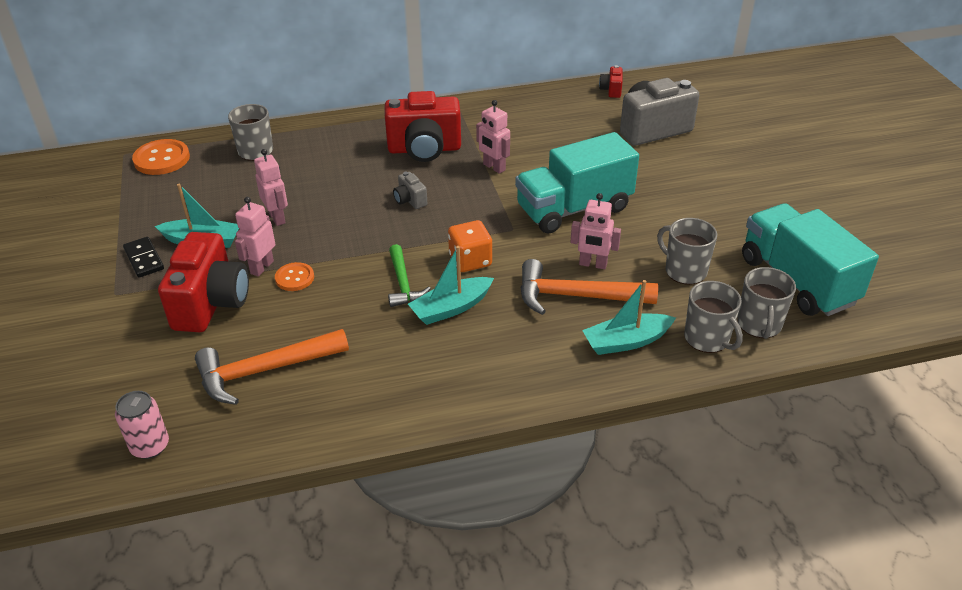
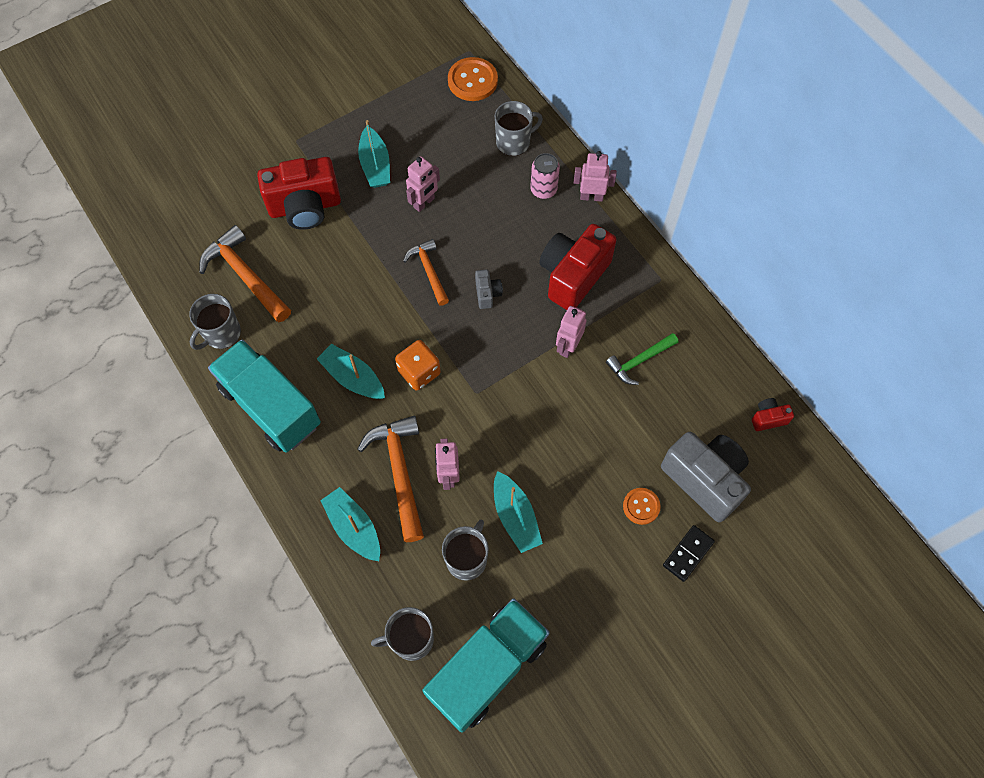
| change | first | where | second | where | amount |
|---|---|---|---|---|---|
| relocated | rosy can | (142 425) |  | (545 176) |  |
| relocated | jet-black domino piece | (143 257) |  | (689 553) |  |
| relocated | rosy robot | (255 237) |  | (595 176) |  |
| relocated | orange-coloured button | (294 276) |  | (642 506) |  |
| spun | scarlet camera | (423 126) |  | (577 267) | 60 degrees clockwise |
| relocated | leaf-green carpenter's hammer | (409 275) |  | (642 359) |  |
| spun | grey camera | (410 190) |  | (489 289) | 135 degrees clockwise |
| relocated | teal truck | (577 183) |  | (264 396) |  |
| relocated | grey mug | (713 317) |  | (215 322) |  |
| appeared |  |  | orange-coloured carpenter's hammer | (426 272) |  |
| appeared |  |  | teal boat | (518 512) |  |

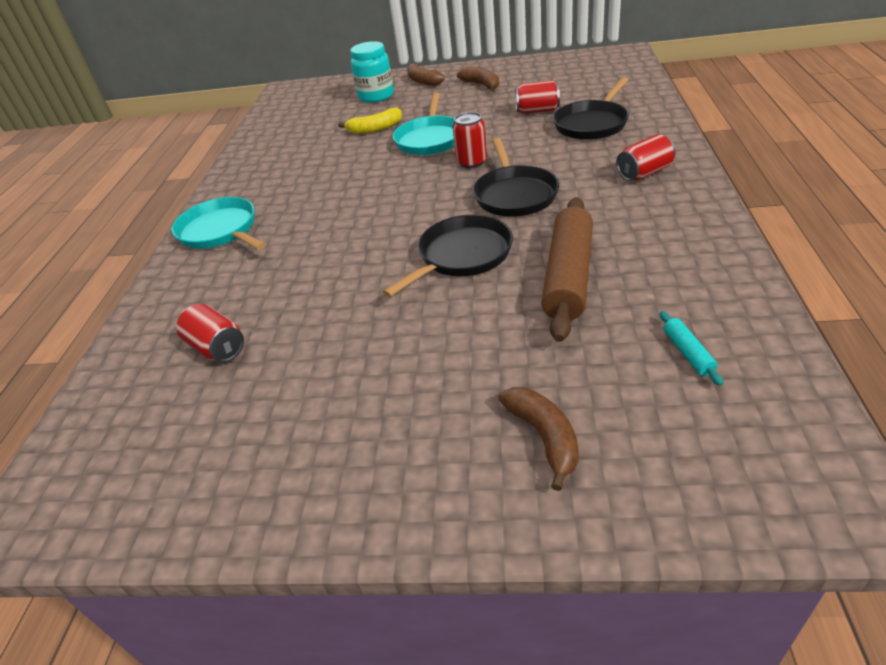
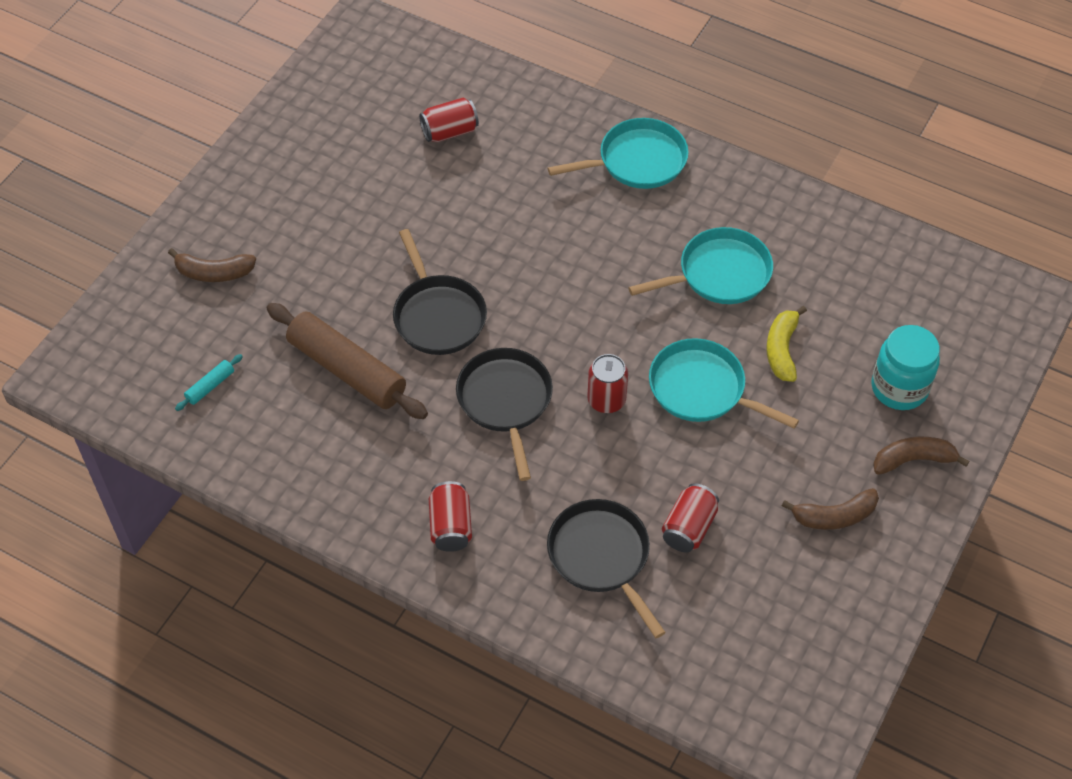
| change | first | where | second | where | amount |
|---|---|---|---|---|---|
| spun | jet-black skillet | (516 177) |  | (504 414) | 60 degrees clockwise |
| spun | teal rolling pin | (691 348) |  | (209 382) | 60 degrees counterclockwise |
| appeared |  |  | teal skillet | (700 265) |  |

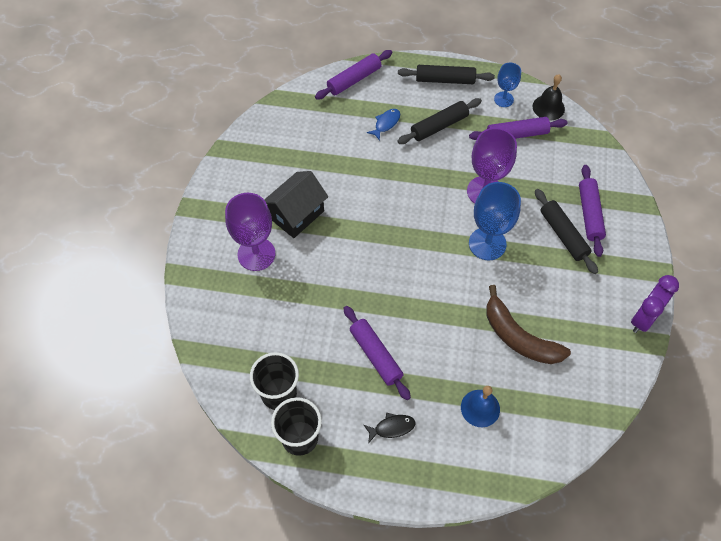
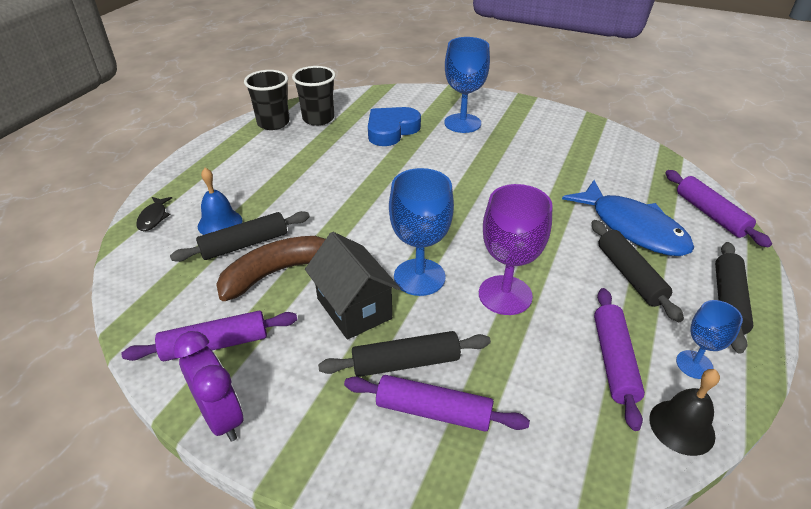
| change | first | where | second | where | amount |
|---|---|---|---|---|---|
| colour | violet goblet | (250 232) | cobalt goblet | (467 85) |  |
| relocated | jet-black toy house | (296 204) |  | (352 286) |  |
| relocated | violet rolling pin | (377 353) |  | (209 336) |  |
| relocated | jet-black fish | (389 428) |  | (154 214) |  |
| size | cobalt fish | (383 125) |  | (628 218) | x2.33 |
| appeared |  |  | jet-black rolling pin | (240 236) |  |
| appeared |  |  | cobalt heart shape | (394 126) |  |

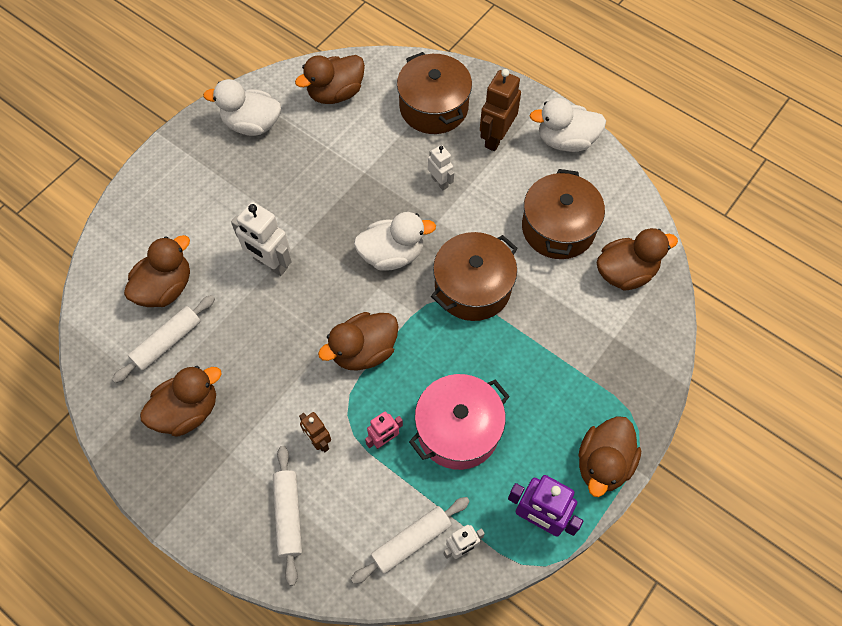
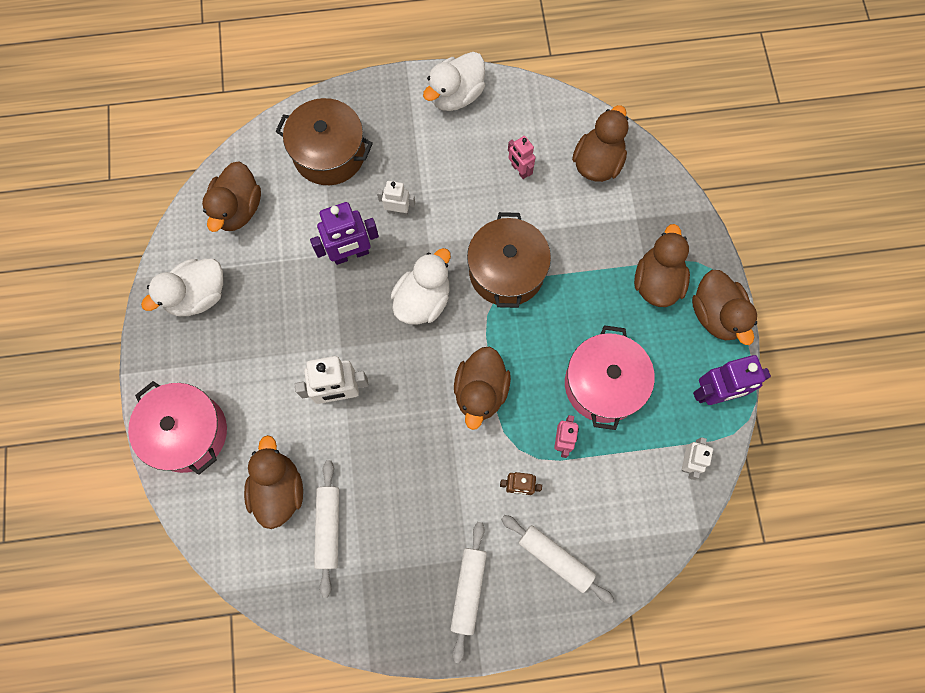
| change | first | where | second | where | amount |
|---|---|---|---|---|---|
| relocated | russet toy duck | (180 401) |  | (662 265) |  |
| relocated | pure white rolling pin | (410 540) |  | (469 592) |  |
| missing | russet robot | (500 110) |  |  |  |
| exchanged | russet stockpot | (563 214) | rosy robot | (522 157) |  |
| appeared |  |  | rosy stockpot | (177 428) |  |
| appeared |  |  | violet robot | (344 233) |  |

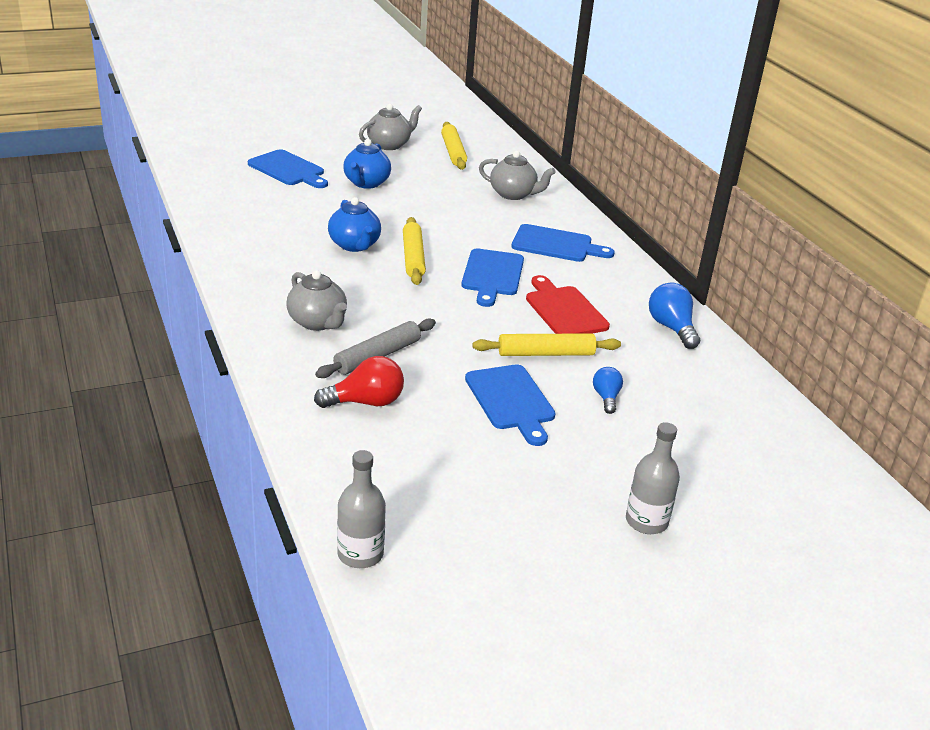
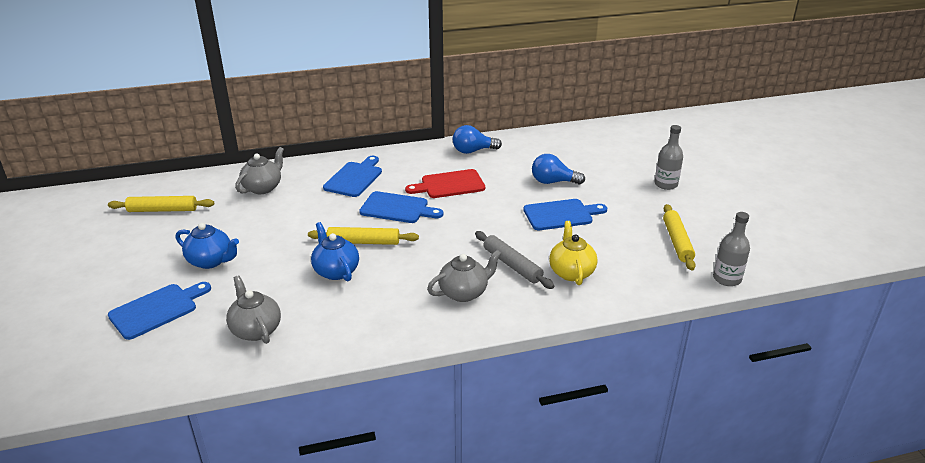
| change | first | where | second | where | amount |
|---|---|---|---|---|---|
| exchanged | scarlet light bulb | (359 382) | bright yellow china teapot | (573 253) |  |
| spun | cobalt china teapot | (354 224) |  | (335 251) | 105 degrees counterclockwise |
| relocated | grey china teapot | (390 127) |  | (253 309) |  |
| relocated | bright yellow rolling pin | (546 344) |  | (679 237) |  |
| size | cobalt light bulb | (608 390) |  | (558 169) | x1.61 |

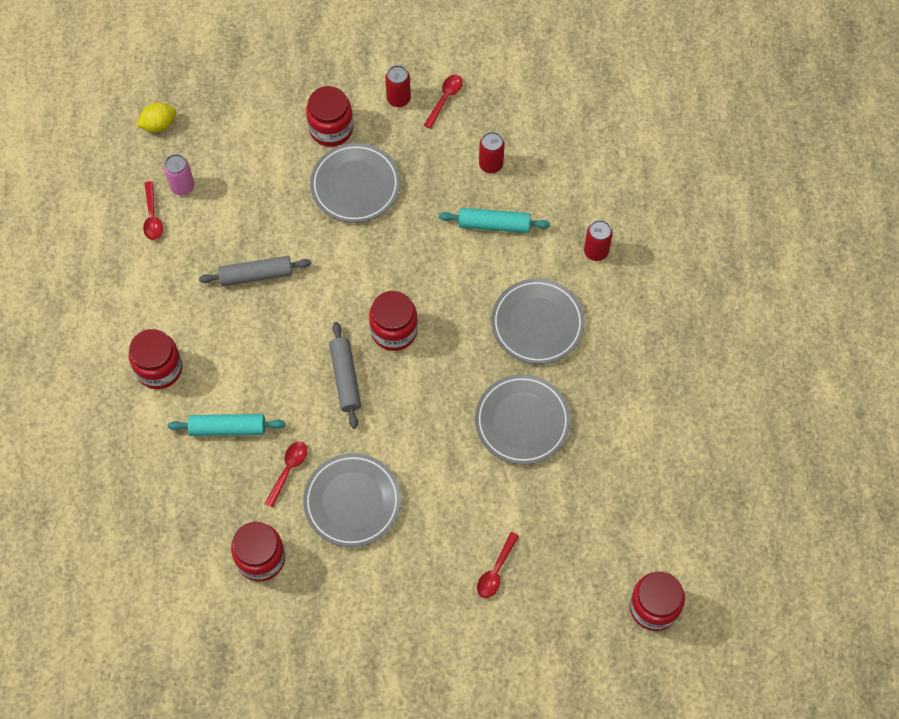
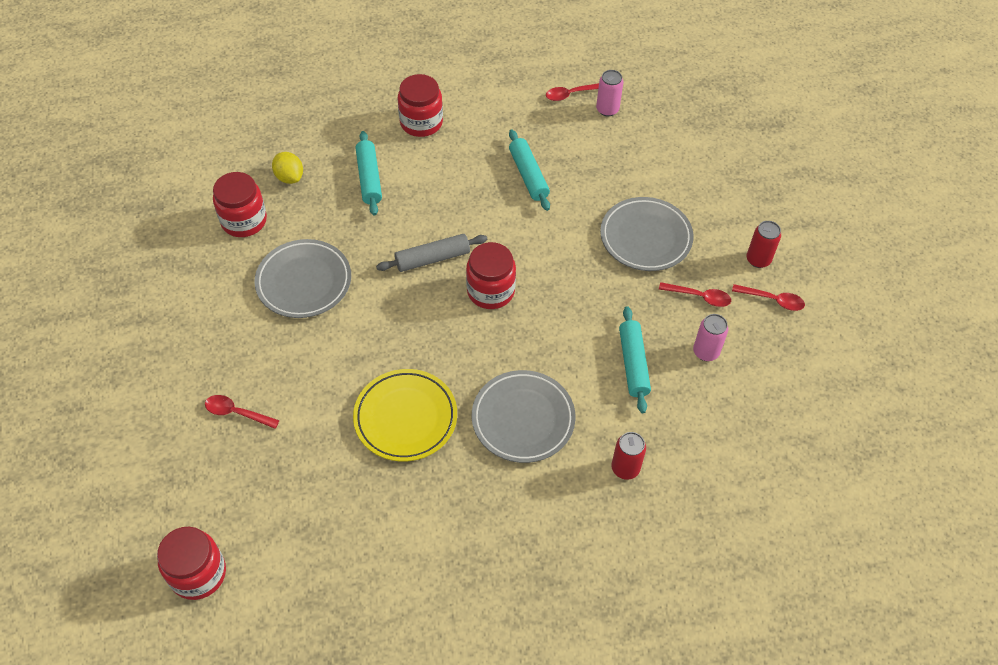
| change | first | where | second | where | amount |
|---|---|---|---|---|---|
| relocated | bright yellow lemon | (156 118) |  | (287 168) |  |
| colour | grey rolling pin | (255 271) | teal rolling pin | (529 170) |  |
| relocated | scarlet tablespoon | (286 474) |  | (695 294) |  |
| missing | scarlet preserve jar | (329 116) |  |  |  |
| colour | grey plate | (523 419) | bright yellow plate | (405 415) |  |
| colour | scarlet can | (492 152) | rosy can | (710 337) |  |

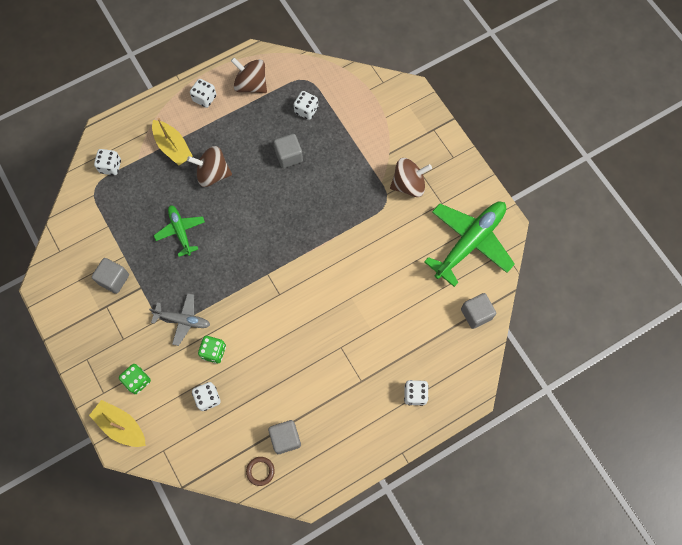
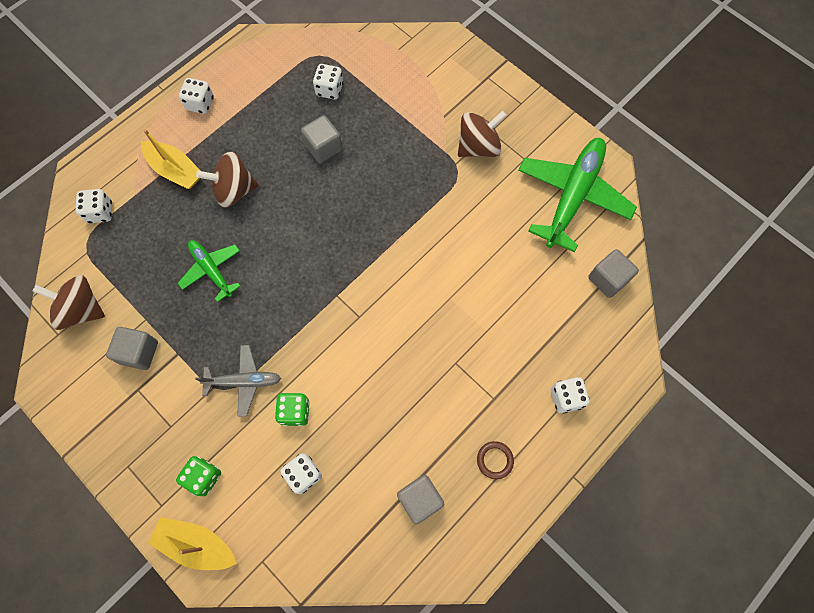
| change | first | where | second | where | amount |
|---|---|---|---|---|---|
| relocated | russet whirligig | (249 75) |  | (69 302) |  |
| relocated | russet ring | (260 471) |  | (495 460) |  |

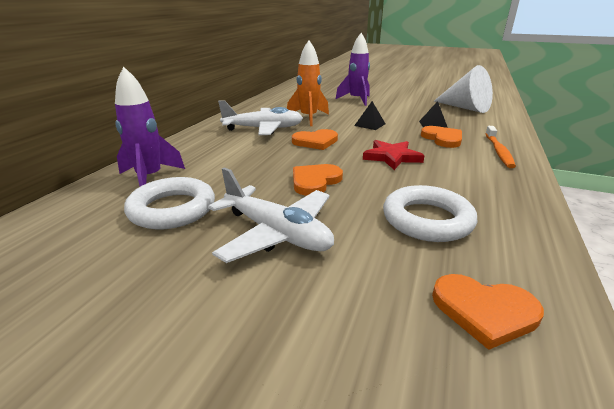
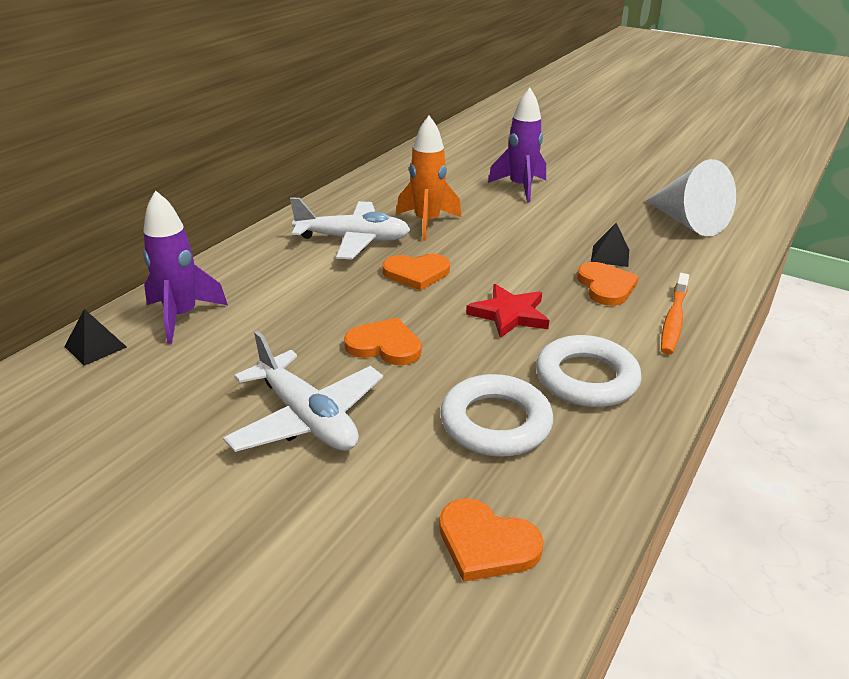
| change | first | where | second | where | amount |
|---|---|---|---|---|---|
| relocated | pure white ring | (169 203) |  | (589 371) |  |
| spun | orange-coloured heart shape | (318 180) |  | (383 341) | 60 degrees clockwise |
| relocated | jet-black pyramid shape | (369 115) |  | (95 337) |  |

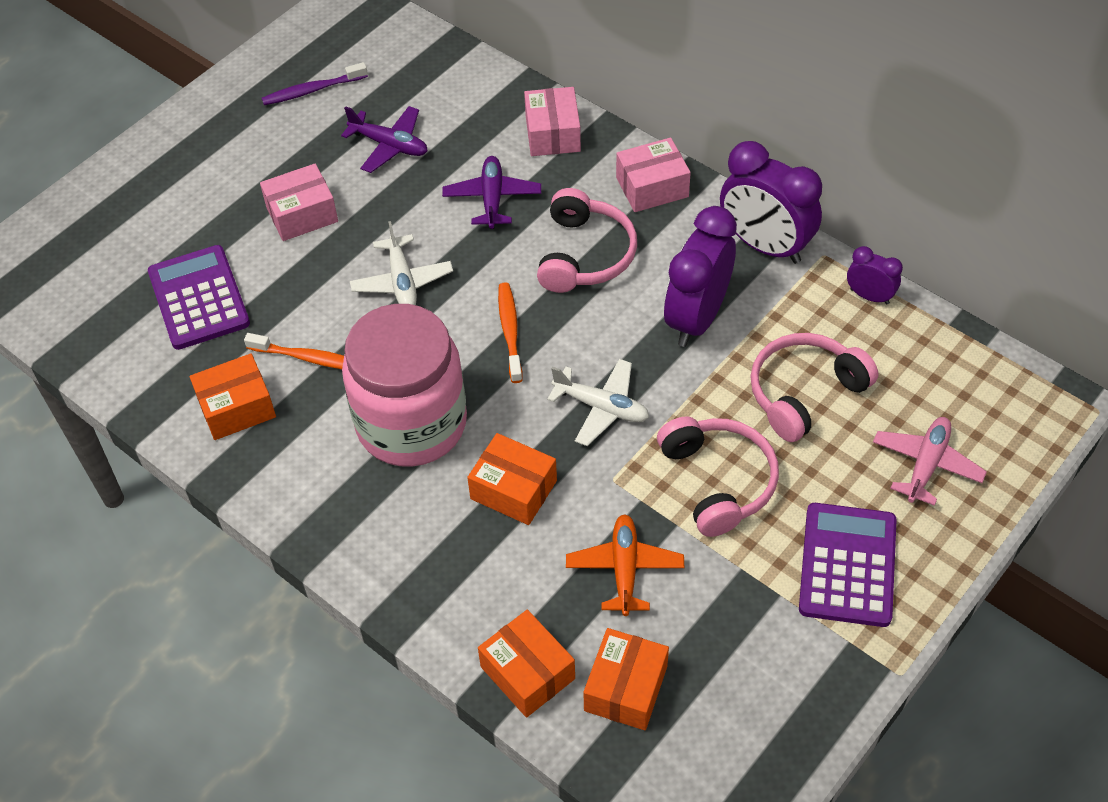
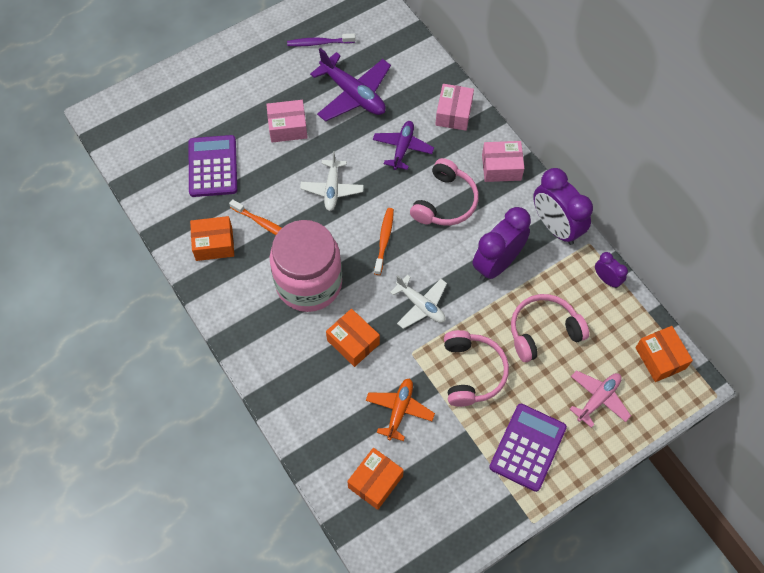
| change | first | where | second | where | amount |
|---|---|---|---|---|---|
| size | violet toy plane | (384 139) |  | (350 84) | x1.55 |
| relocated | orange-coloured box | (526 663) |  | (664 354) |  |

